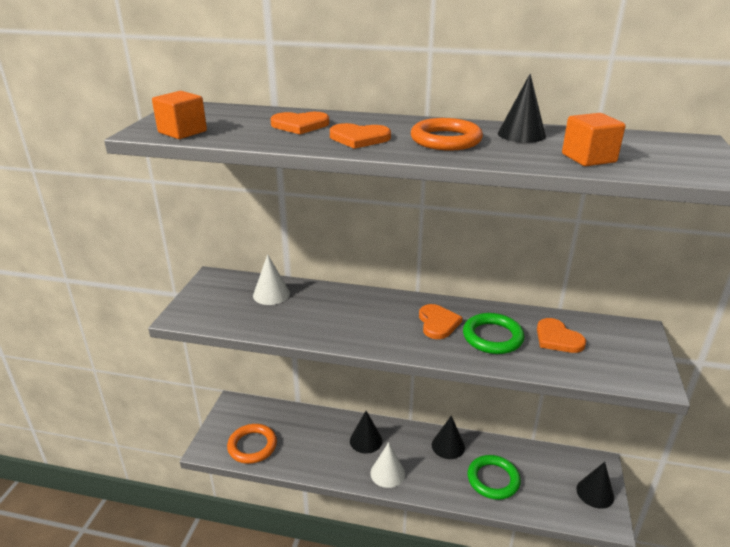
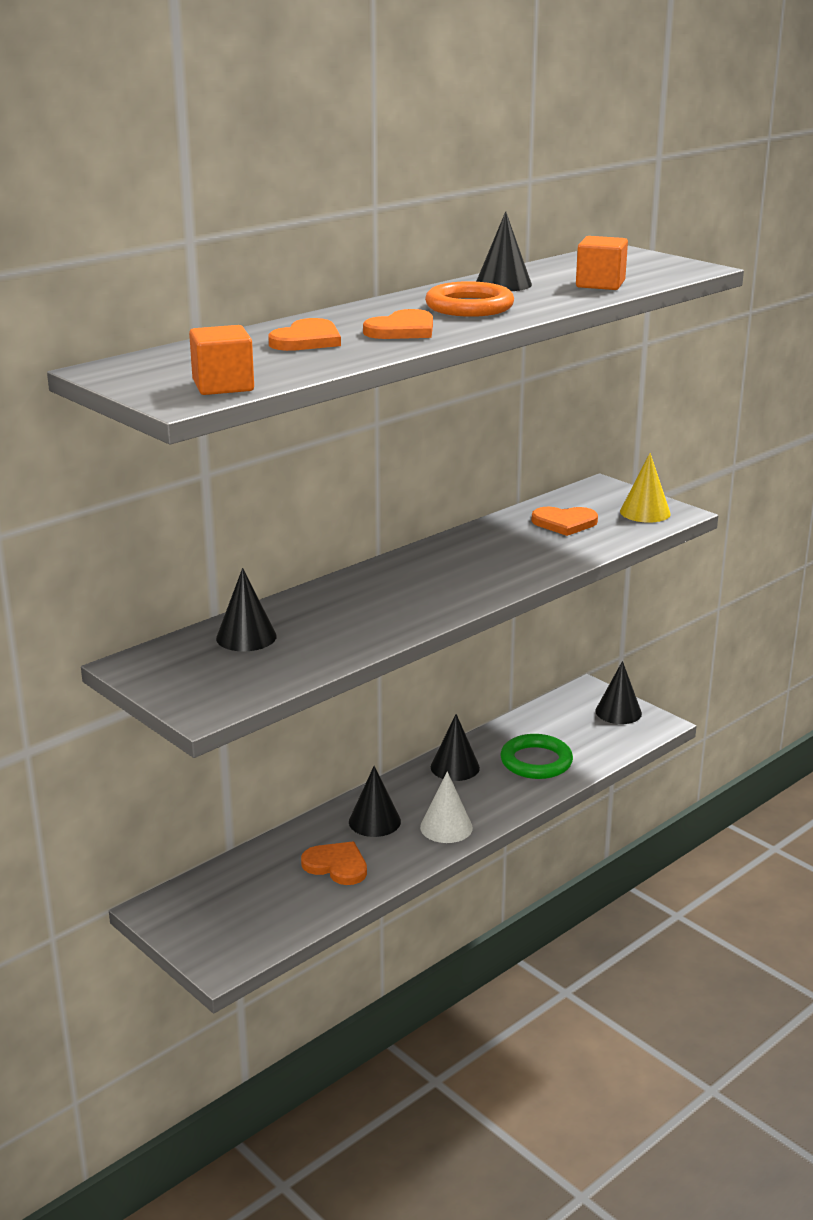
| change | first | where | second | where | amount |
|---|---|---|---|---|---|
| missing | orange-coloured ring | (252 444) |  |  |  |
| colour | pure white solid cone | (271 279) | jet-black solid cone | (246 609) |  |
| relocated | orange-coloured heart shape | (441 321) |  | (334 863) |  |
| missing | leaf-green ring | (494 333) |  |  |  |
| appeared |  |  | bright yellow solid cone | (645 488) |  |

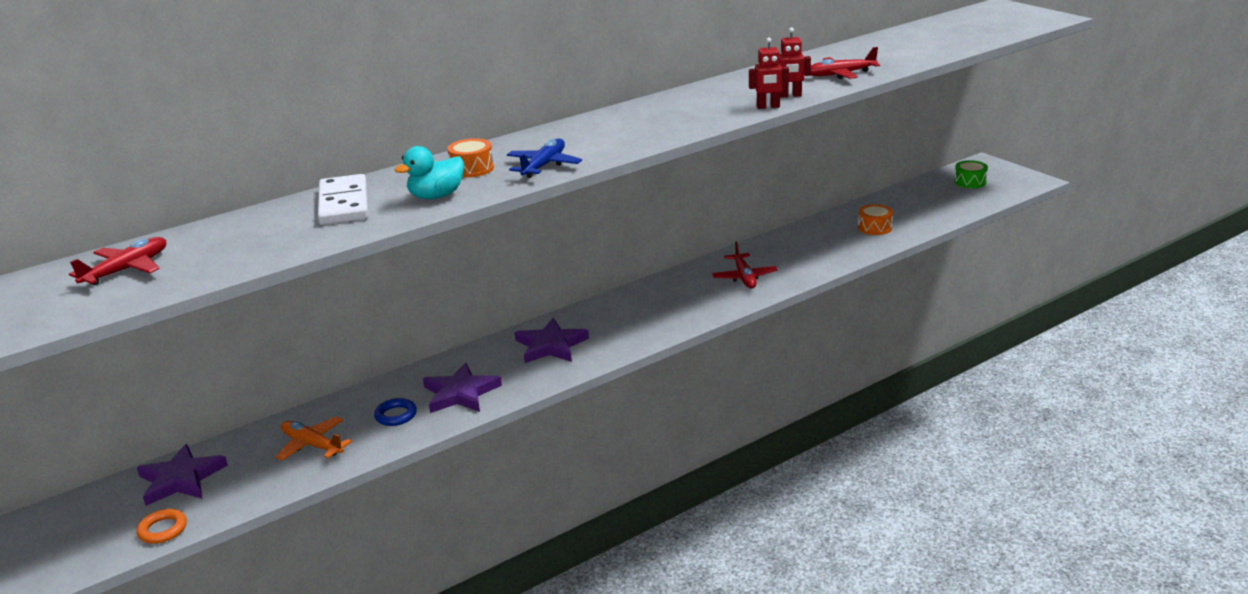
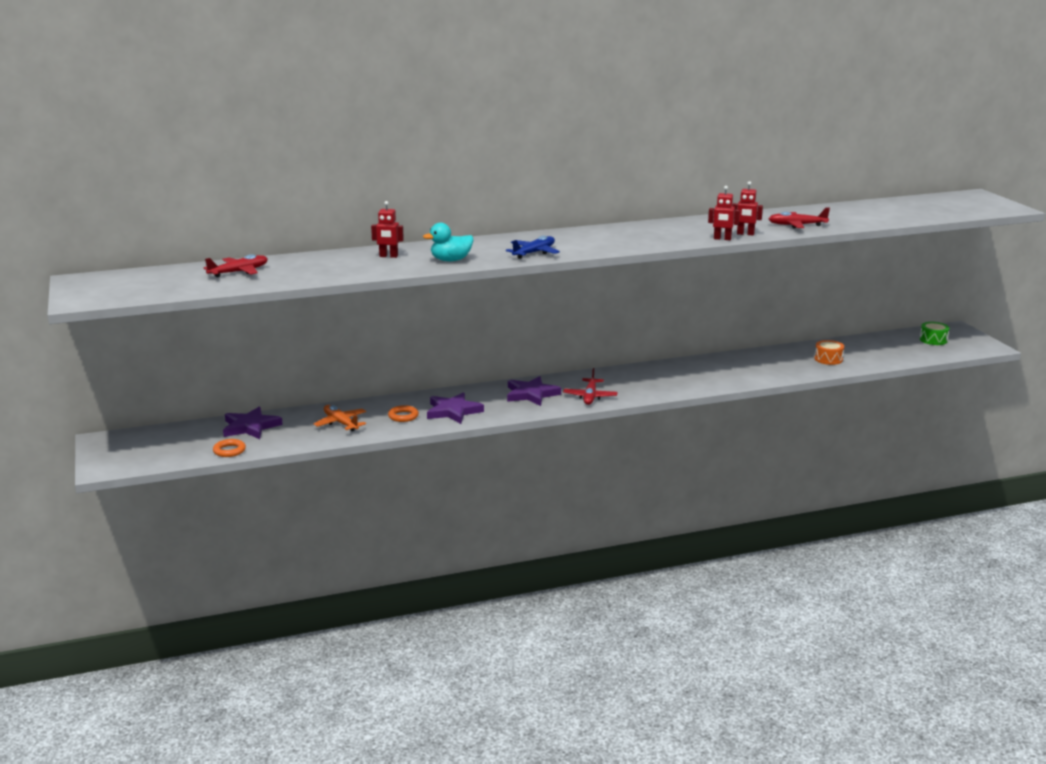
| change | first | where | second | where | amount |
|---|---|---|---|---|---|
| exchanged | pure white domino piece | (343 199) | scarlet robot | (387 229) |  |
| colour | cobalt ring | (395 412) | orange-coloured ring | (403 413) |  |
| missing | orange-coloured drum | (470 158) |  |  |  |
| relocated | scarlet toy plane | (745 265) |  | (590 386) |  |

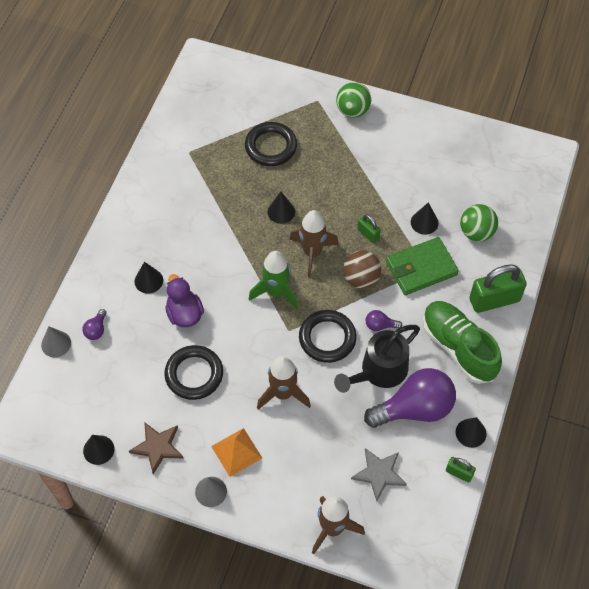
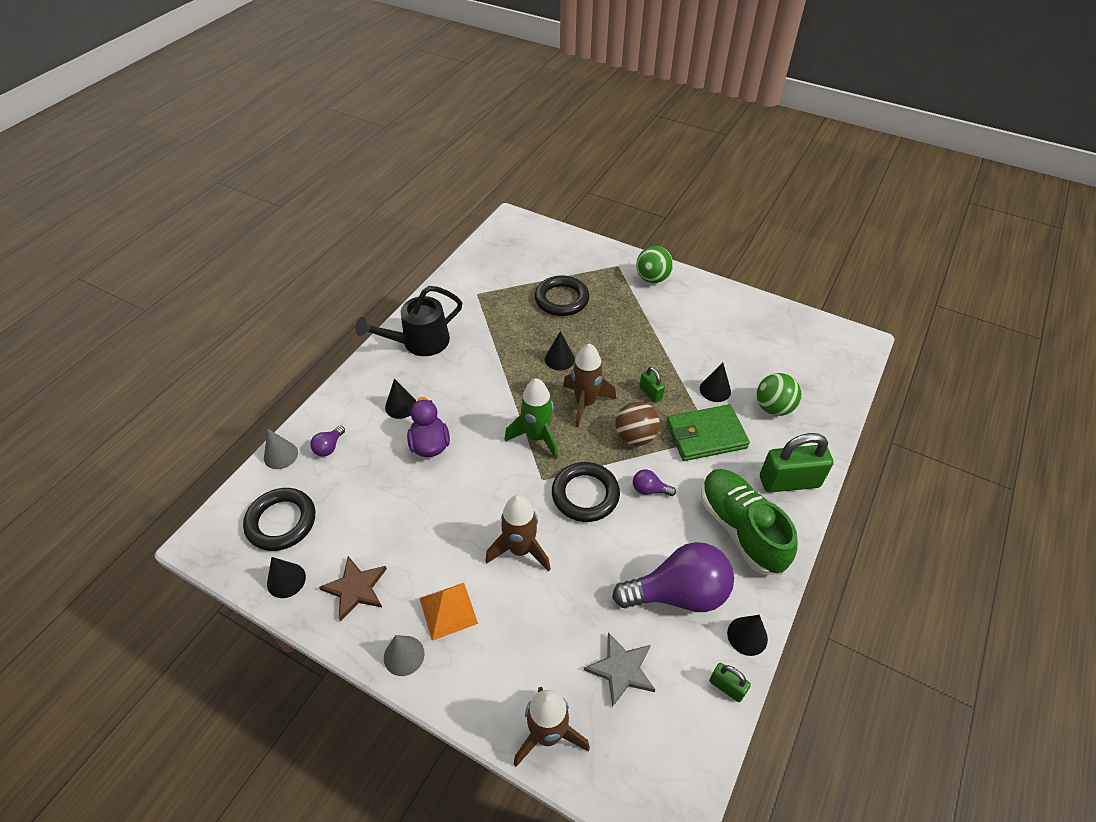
| change | first | where | second | where | amount |
|---|---|---|---|---|---|
| relocated | jet-black ring | (193 372) |  | (279 519) |  |
| relocated | jet-black sprinkling can | (377 359) |  | (409 321) |  |

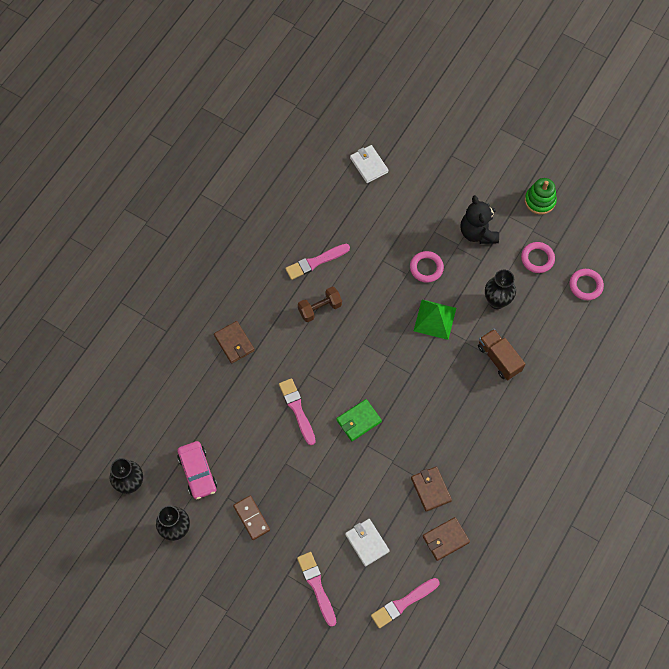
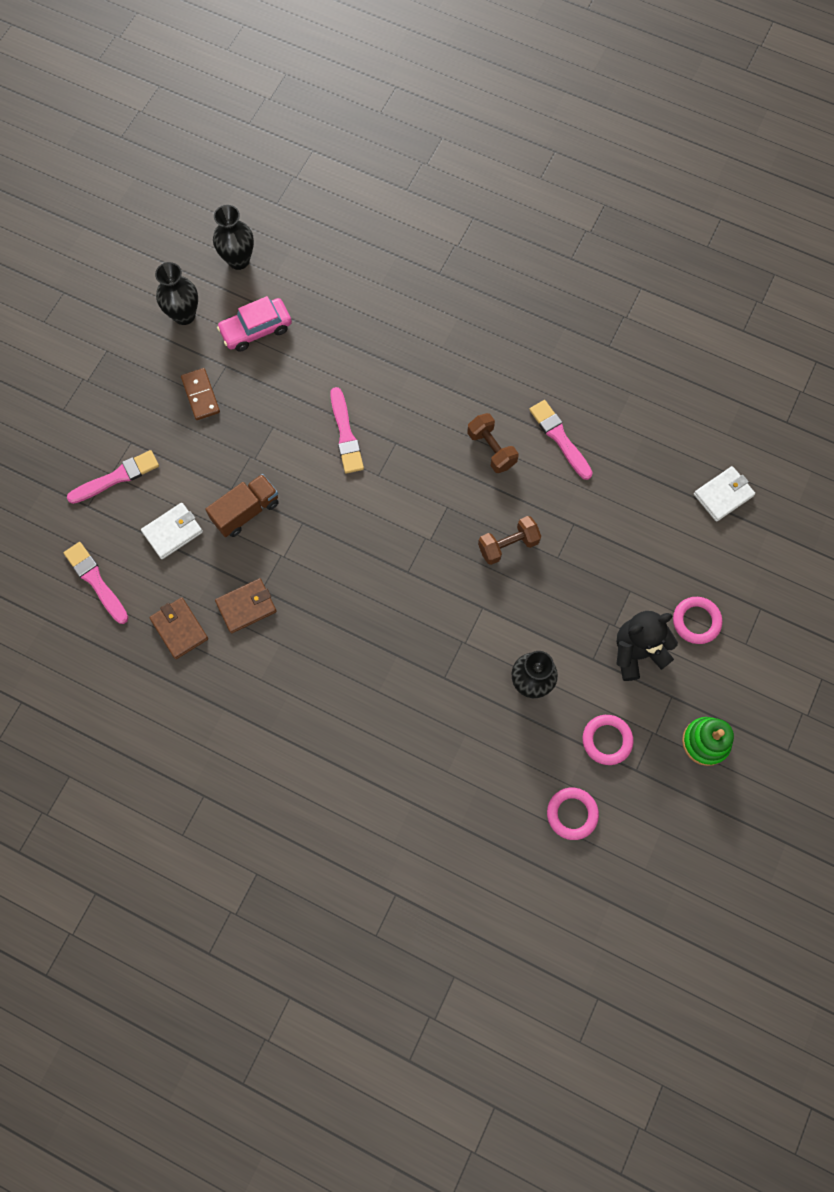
| change | first | where | second | where | amount |
|---|---|---|---|---|---|
| missing | russet billfold | (234 342) |  |  |  |
| spun | russet domino piece | (251 517) |  | (200 394) | 75 degrees counterclockwise |
| spun | rosy brush | (297 411) |  | (347 430) | 105 degrees clockwise |
| missing | leaf-green billfold | (359 420) |  |  |  |
| relocated | rosy ring | (427 267) |  | (697 620) |  |
| missing | leaf-green pyramid shape | (435 320) |  |  |  |
| relocated | russet truck | (501 354) |  | (242 505) |  |
| appeared |  |  | russet dumbbell | (509 540) |  |

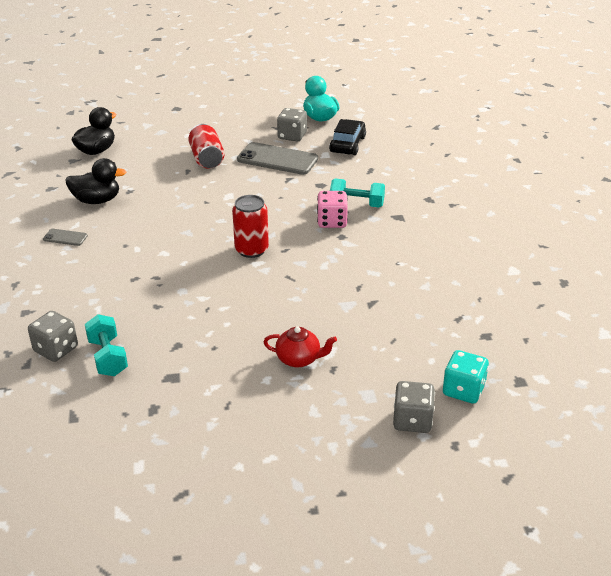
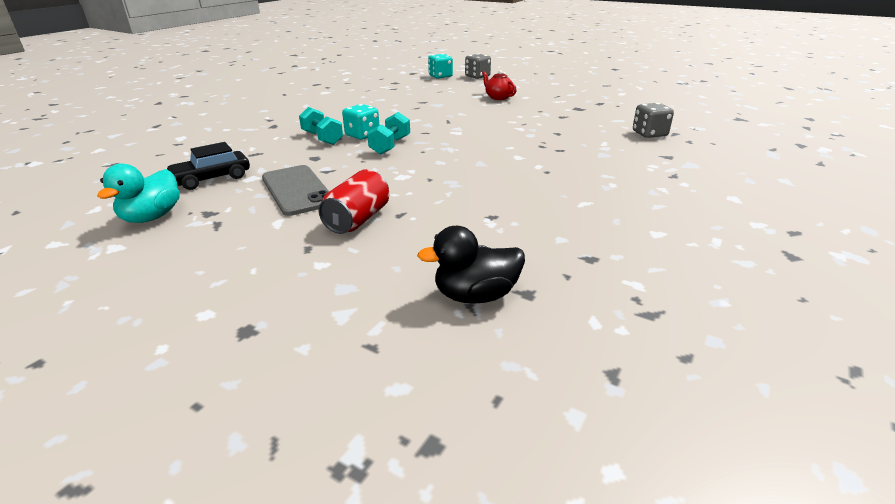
| change | first | where | second | where | amount |
|---|---|---|---|---|---|
| missing | grey phone | (65 237) |  |  |  |
| missing | jet-black toy duck | (95 181) |  |  |  |
| relocated | teal dumbbell | (106 345) |  | (388 133) |  |
| missing | scarlet can | (250 226) |  |  |  |
| missing | grey game die | (292 125) |  |  |  |
| colour | rosy game die | (332 209) | teal game die | (360 122) |  |

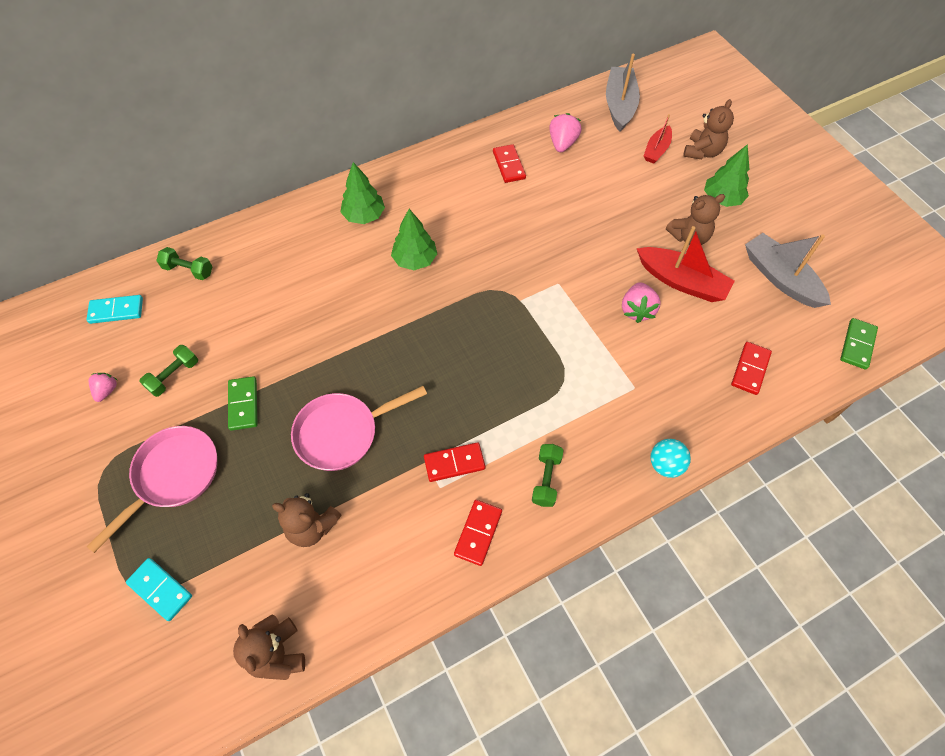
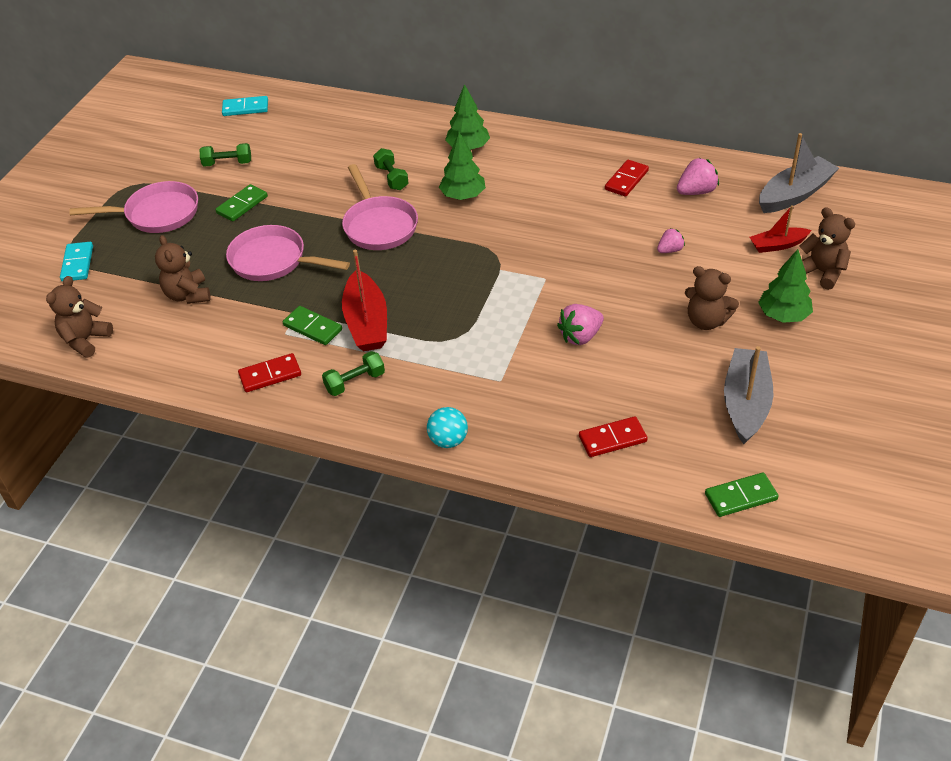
| change | first | where | second | where | amount |
|---|---|---|---|---|---|
| spun | teal domino piece | (114 309) |  | (245 106) | 45 degrees counterclockwise |
| relocated | rosy berry | (103 387) |  | (671 240) |  |
| relocated | leaf-green dumbbell | (184 263) |  | (391 169) |  |
| colour | scarlet domino piece | (454 462) | leaf-green domino piece | (312 325) |  |
| relocated | scarlet boat | (685 264) |  | (364 300) |  |
| spun | russet stuffed bear | (709 129) |  | (827 248) | 120 degrees counterclockwise |
| appeared |  |  | rosy skillet | (380 207) |  |

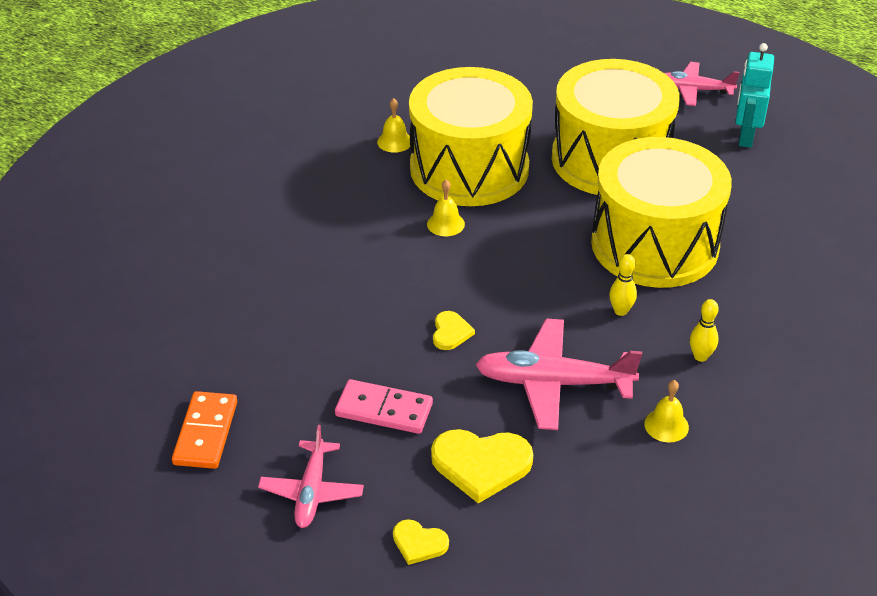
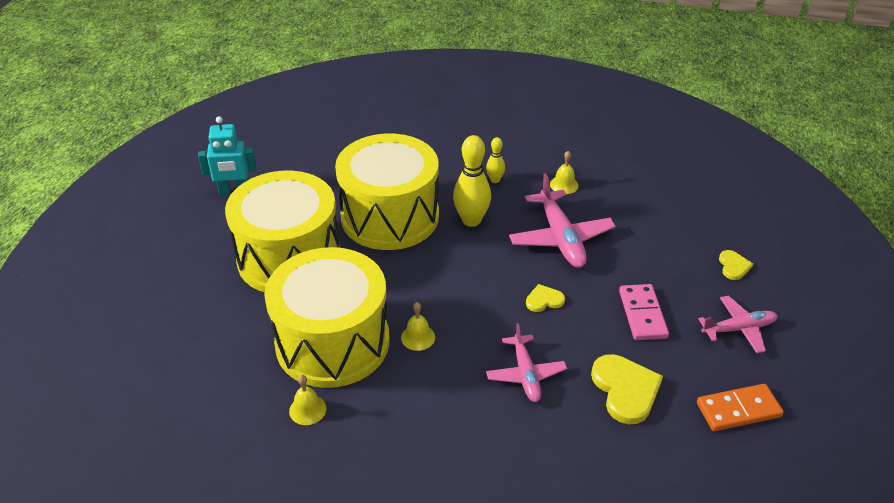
| change | first | where | second | where | amount |
|---|---|---|---|---|---|
| relocated | bright yellow heart shape | (482 466) |  | (627 389) |  |
| size | bright yellow tenpin | (623 285) |  | (472 181) | x1.88 |
| relocated | rosy toy plane | (702 84) |  | (526 362) |  |

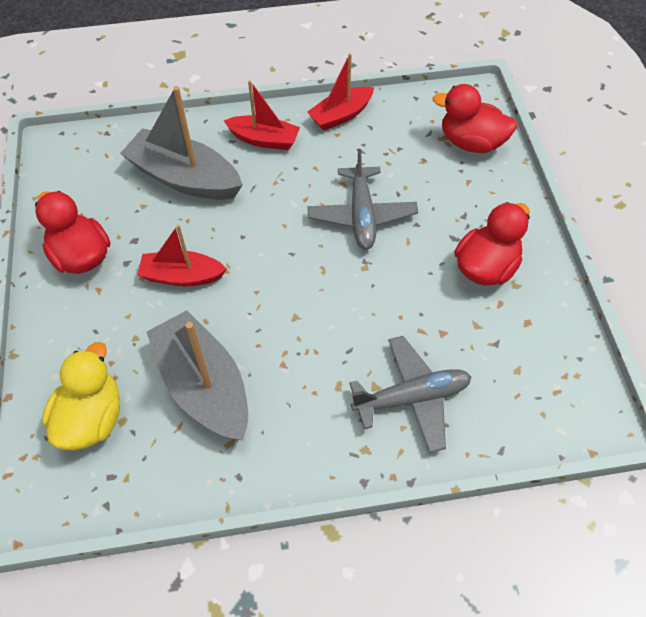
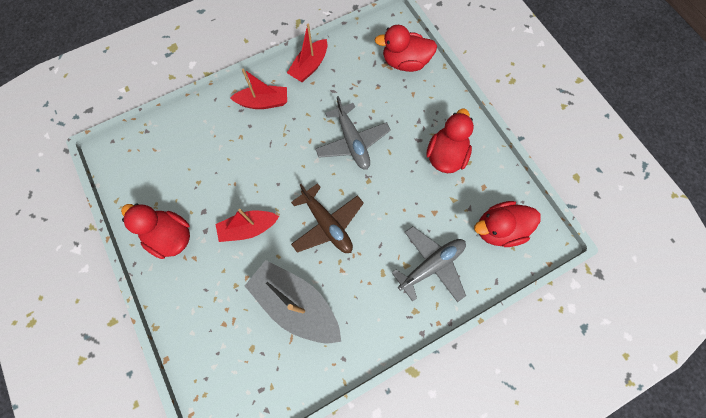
| change | first | where | second | where | amount |
|---|---|---|---|---|---|
| missing | bright yellow toy duck | (81 396) |  |  |  |
| missing | grey boat | (181 143) |  |  |  |
| appeared |  |  | russet toy plane | (327 218) |  |
| appeared |  |  | scarlet toy duck | (507 224) |  |

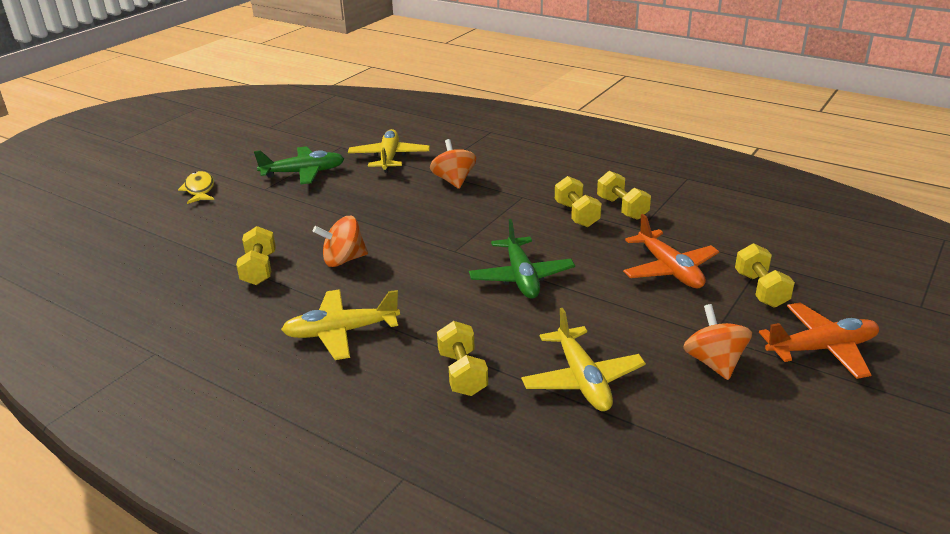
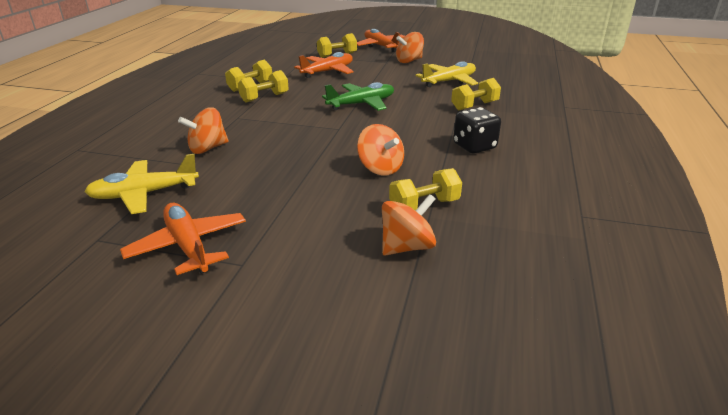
| change | first | where | second | where | amount |
|---|---|---|---|---|---|
| missing | bright yellow fish | (196 187) |  |  |  |
| colour | leaf-green toy plane | (299 165) | orange-coloured toy plane | (183 239) |  |
| exchanged | bright yellow toy plane | (340 325) | jet-black game die | (477 130) |  |
| appeared |  |  | orange-coloured whirligig | (409 225) |  |

